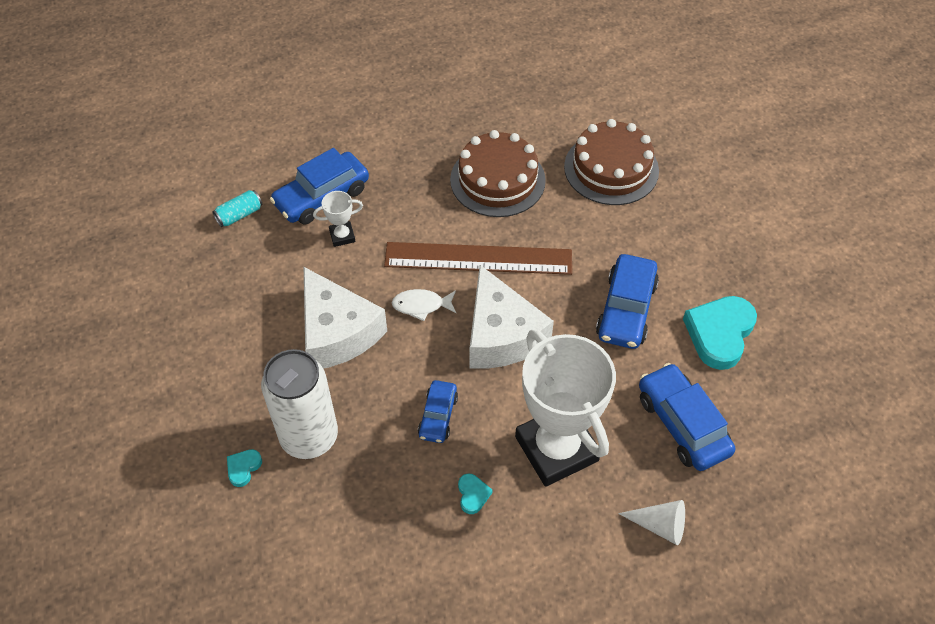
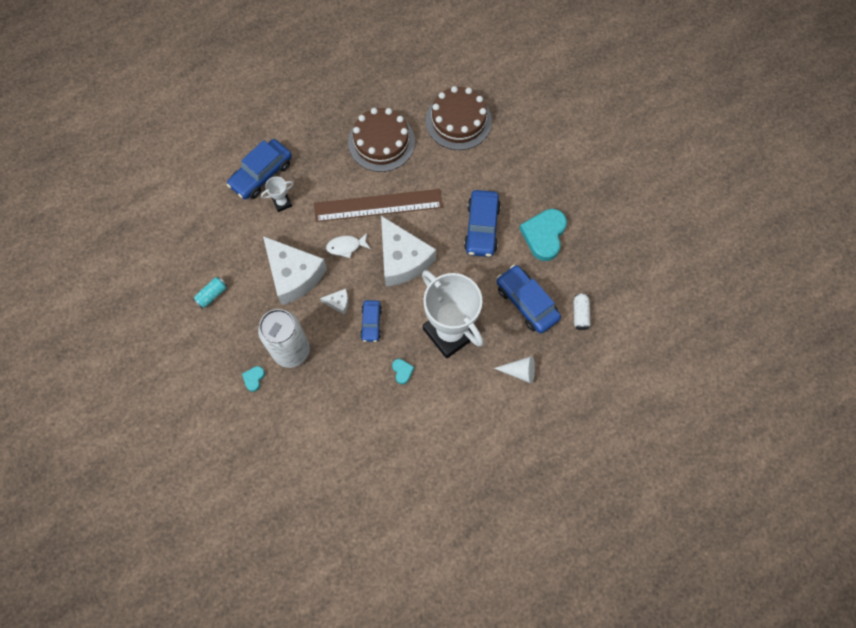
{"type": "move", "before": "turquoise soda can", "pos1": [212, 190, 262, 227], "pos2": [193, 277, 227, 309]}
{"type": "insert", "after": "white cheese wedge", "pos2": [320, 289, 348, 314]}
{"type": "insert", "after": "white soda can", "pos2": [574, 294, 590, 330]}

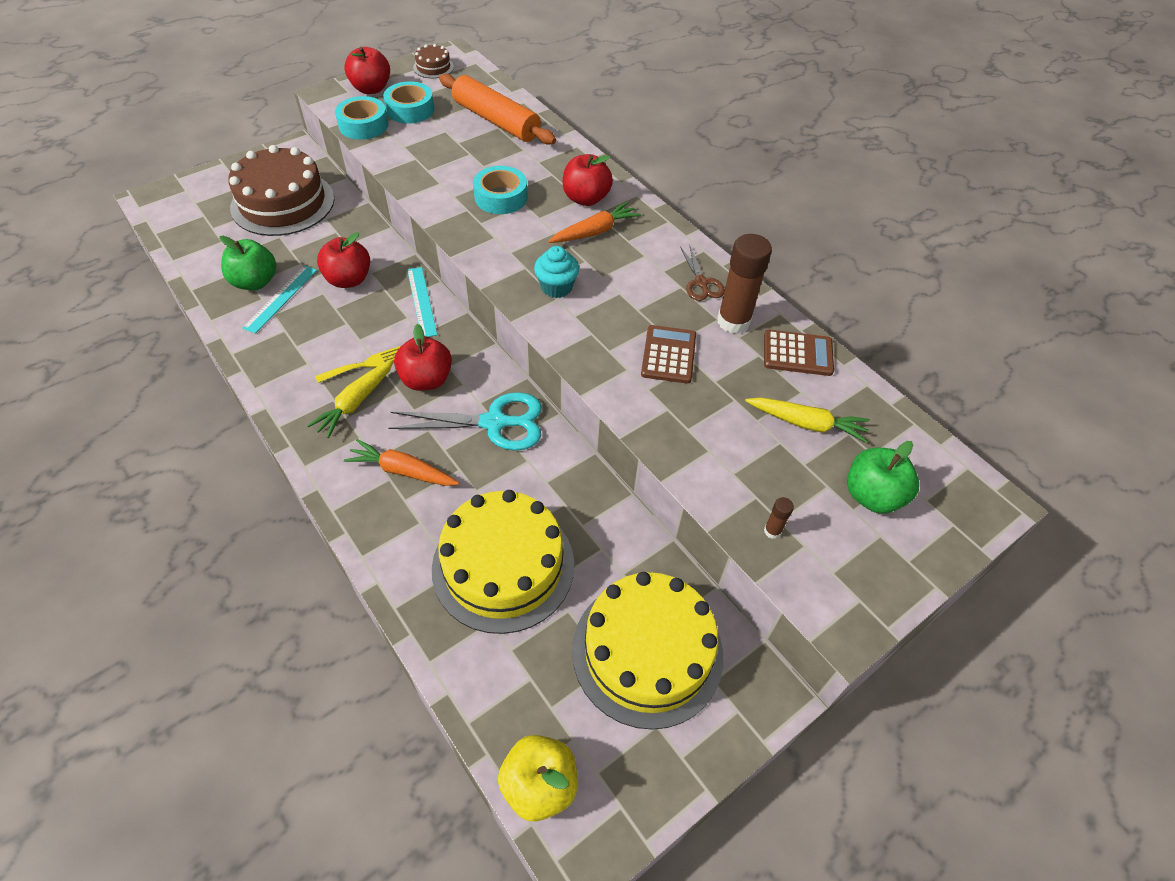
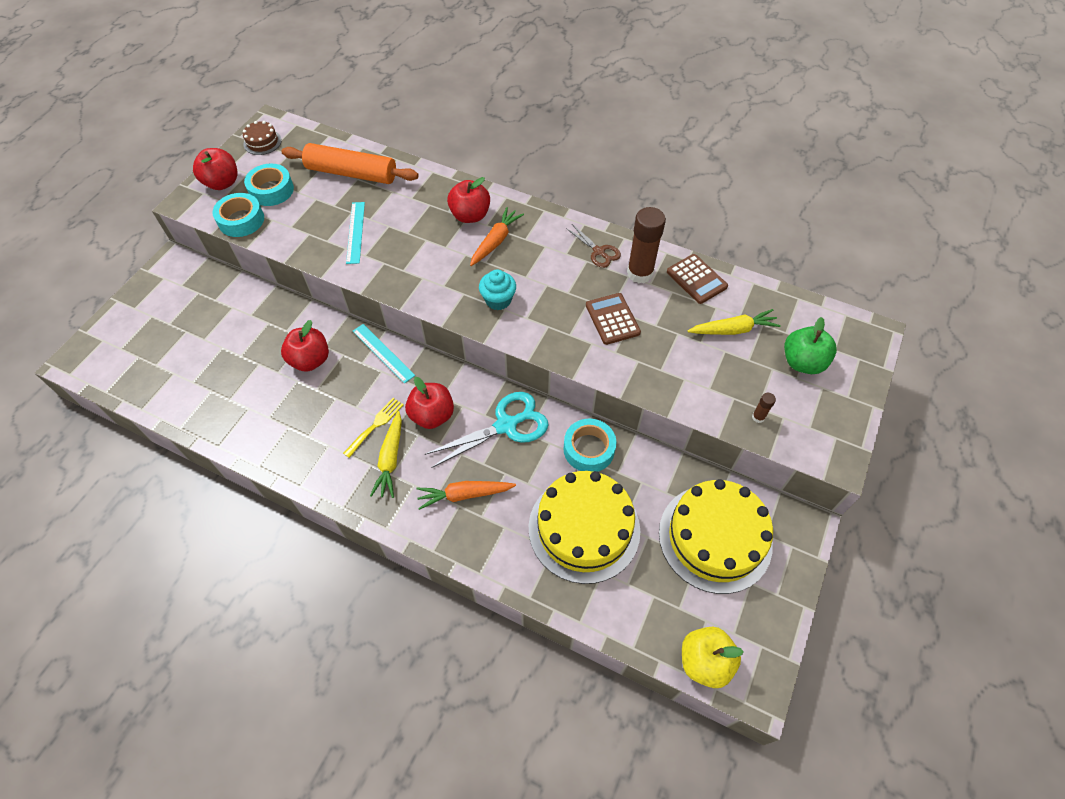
{"type": "delete", "before": "russet cake", "pos1": [228, 145, 334, 236]}
{"type": "move", "before": "turquoise sticky tape", "pos1": [473, 166, 527, 214], "pos2": [564, 419, 616, 472]}
{"type": "delete", "before": "emerald apple", "pos1": [220, 236, 276, 290]}
{"type": "move", "before": "turquoise straightedge", "pos1": [242, 265, 317, 334], "pos2": [346, 202, 365, 264]}
{"type": "rotate", "before": "russet calculator", "pos1": [764, 330, 834, 376], "pos2": [667, 254, 728, 304], "turn": 75}

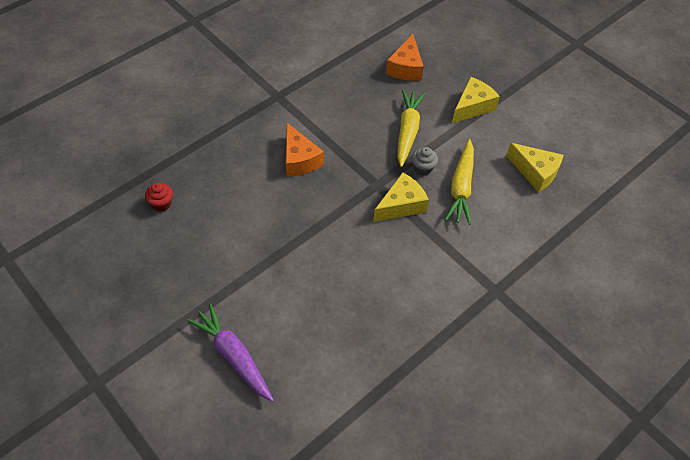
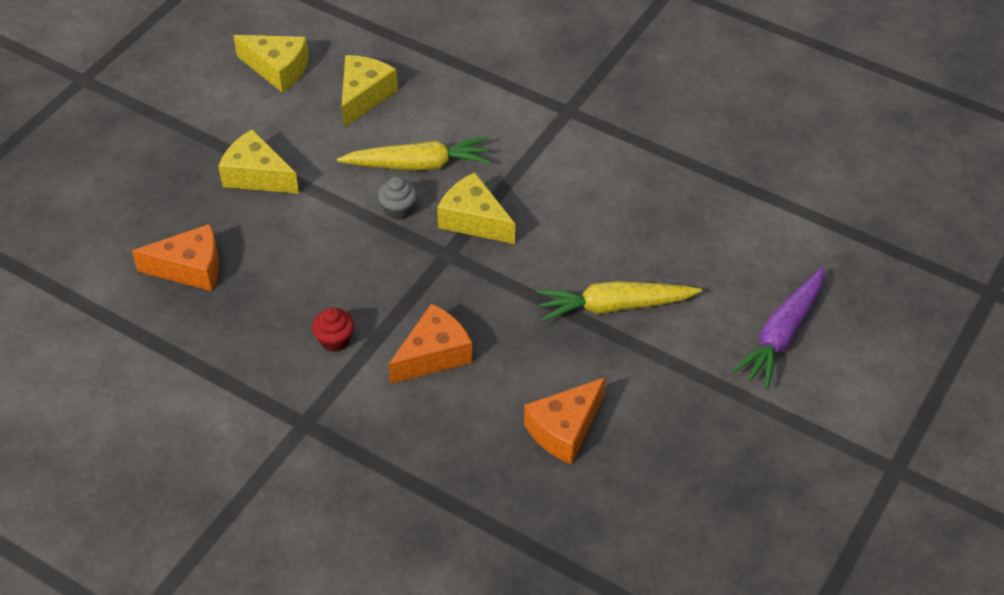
{"type": "move", "before": "golden carrot", "pos1": [397, 90, 425, 167], "pos2": [537, 281, 702, 321]}
{"type": "move", "before": "red muffin", "pos1": [145, 183, 173, 212], "pos2": [312, 307, 354, 352]}
{"type": "insert", "after": "golden cheese wedge", "pos2": [233, 35, 309, 93]}
{"type": "insert", "after": "bright orange cheese wedge", "pos2": [524, 377, 606, 464]}

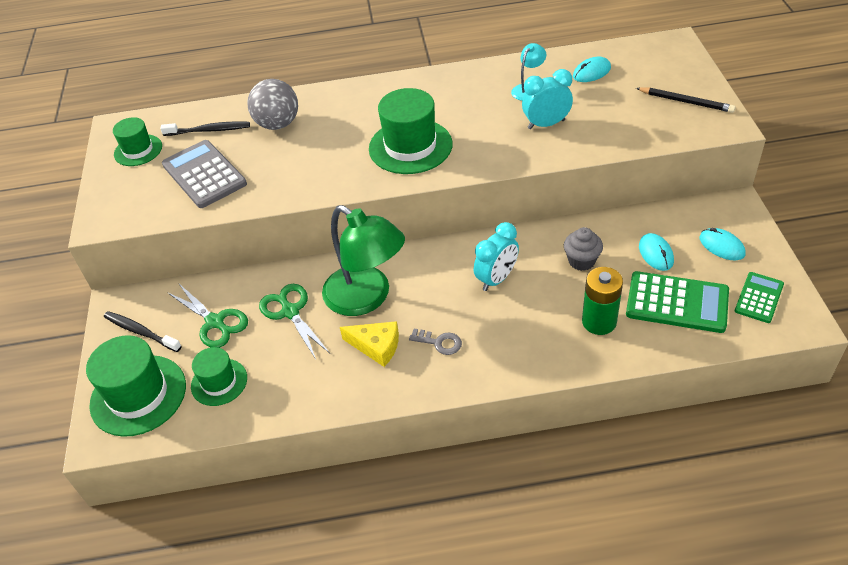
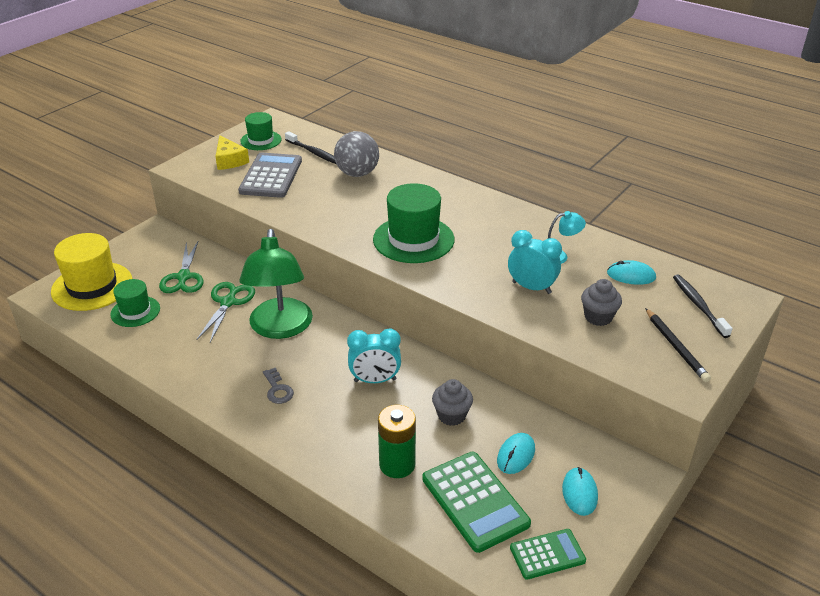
{"type": "move", "before": "black dental brush", "pos1": [104, 311, 182, 352], "pos2": [673, 275, 732, 338]}
{"type": "move", "before": "golden cheese wedge", "pos1": [340, 321, 399, 367], "pos2": [215, 135, 249, 170]}
{"type": "recolor", "before": "emerald tall hat", "after": "golden tall hat", "pos1": [86, 335, 186, 437], "pos2": [51, 233, 133, 311]}
{"type": "insert", "after": "ash-grey muffin", "pos2": [581, 279, 622, 326]}

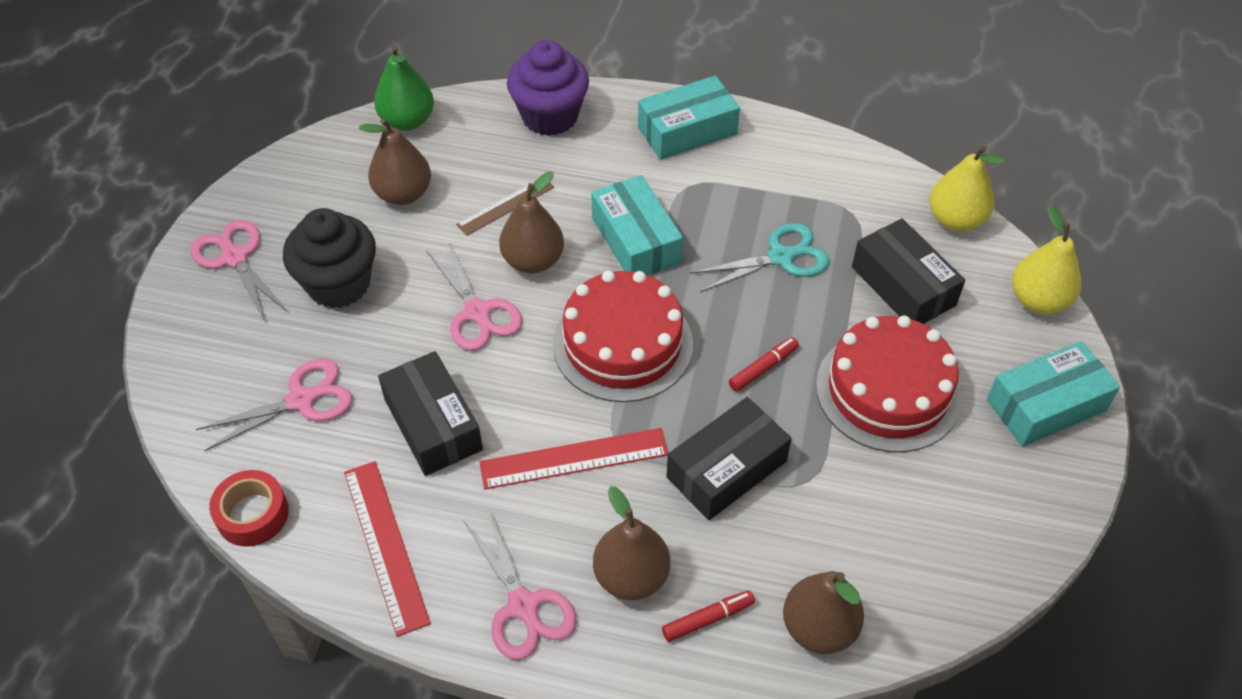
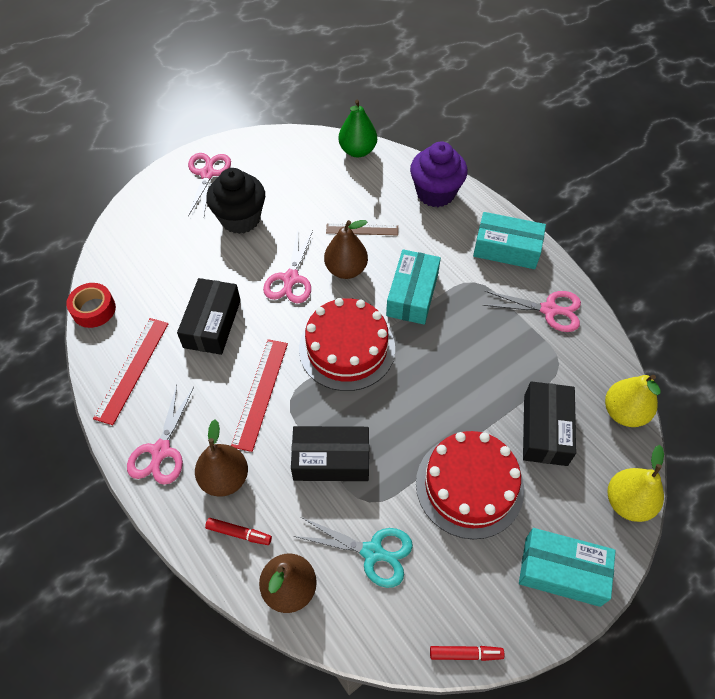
{"type": "delete", "before": "russet pear fruit", "pos1": [359, 118, 431, 205]}
{"type": "move", "before": "turquoise pair of scissors", "pos1": [690, 223, 829, 292], "pos2": [294, 517, 413, 588]}
{"type": "move", "before": "red marker", "pos1": [729, 337, 799, 392], "pos2": [430, 646, 505, 661]}
{"type": "move", "before": "pink pair of scissors", "pos1": [196, 359, 353, 451], "pos2": [483, 291, 581, 332]}
{"type": "rotate", "before": "red straightedge", "pos1": [479, 428, 668, 489], "pos2": [231, 339, 288, 452], "turn": 75}

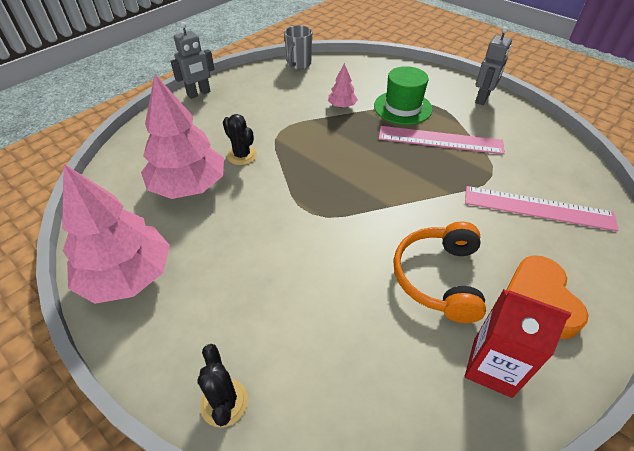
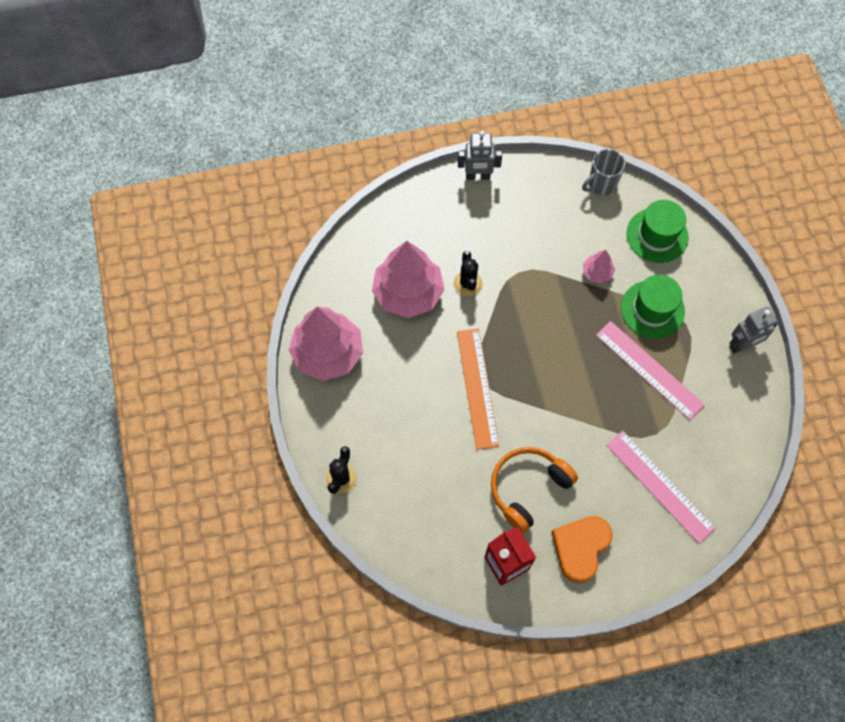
{"type": "insert", "after": "emerald tall hat", "pos2": [626, 200, 689, 263]}
{"type": "insert", "after": "bright orange straightedge", "pos2": [457, 328, 499, 450]}

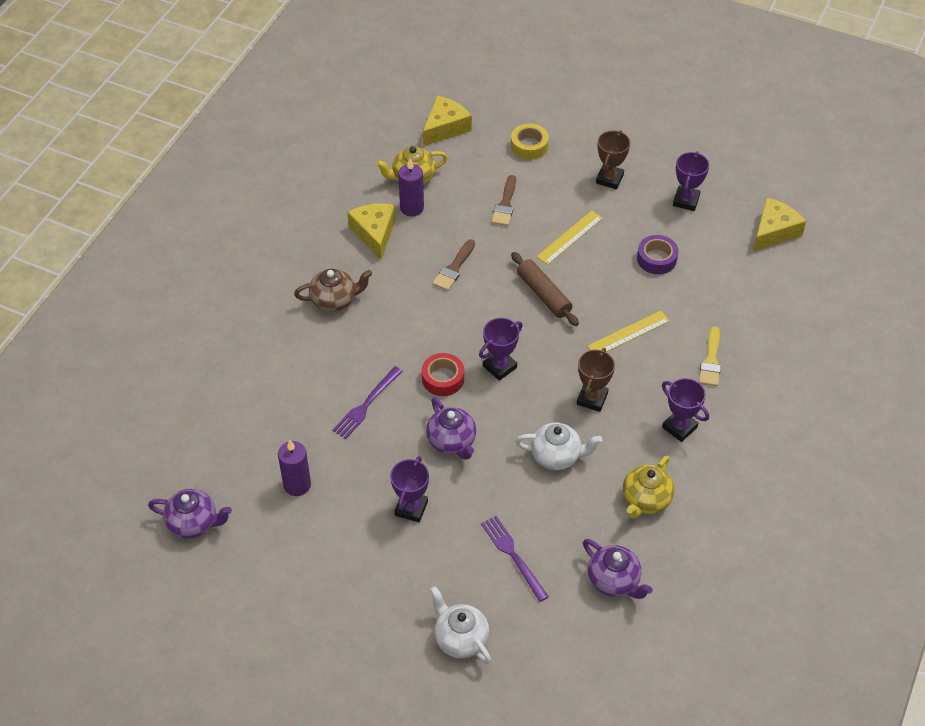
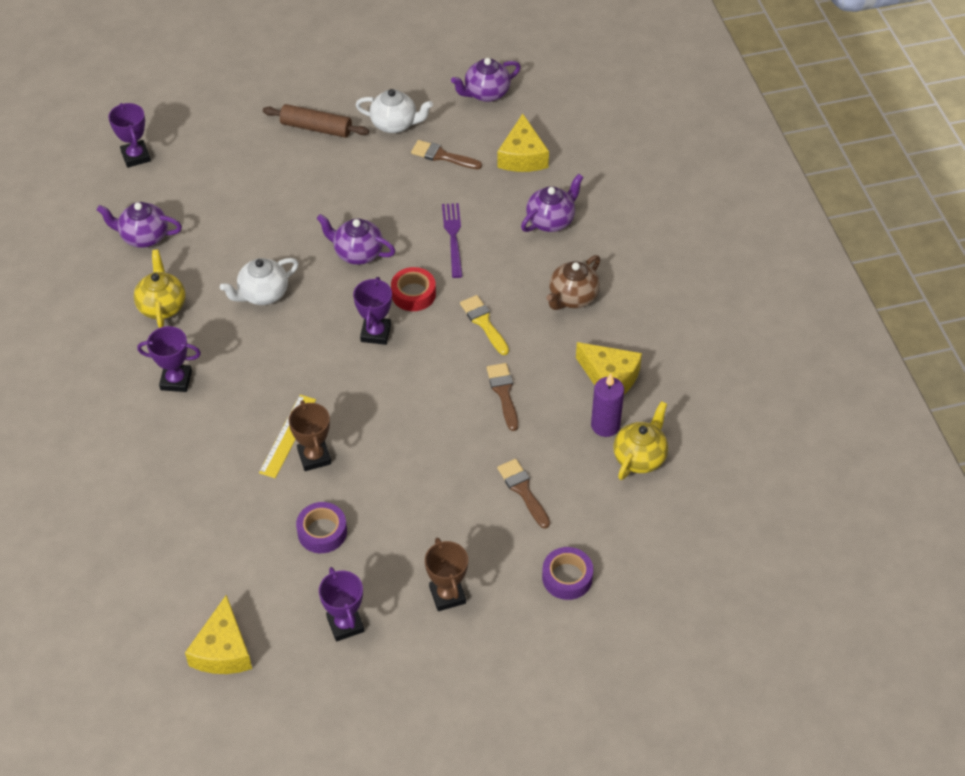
{"type": "move", "before": "golden cheese wedge", "pos1": [423, 96, 472, 146], "pos2": [497, 114, 549, 172]}
{"type": "recolor", "before": "golden sticky tape", "after": "purple sticky tape", "pos1": [511, 124, 549, 160], "pos2": [542, 547, 593, 600]}
{"type": "delete", "before": "golden straightedge", "pos1": [537, 211, 603, 265]}
{"type": "move", "before": "russet pastry roller", "pos1": [511, 252, 579, 326], "pos2": [263, 104, 369, 138]}
{"type": "move", "before": "golden brush", "pos1": [699, 326, 721, 386], "pos2": [460, 295, 509, 355]}
{"type": "move", "before": "russet award cup", "pos1": [577, 348, 615, 412], "pos2": [288, 400, 331, 471]}
{"type": "replace", "before": "purple pillar candle", "after": "russet brush", "pos1": [278, 440, 311, 496], "pos2": [411, 140, 482, 169]}
{"type": "move", "before": "purple award cup", "pos1": [390, 456, 429, 522], "pos2": [108, 103, 151, 168]}
{"type": "delete", "before": "purple dinner fork", "pos1": [481, 516, 549, 602]}
{"type": "move", "before": "white teapot", "pos1": [430, 586, 491, 664], "pos2": [356, 89, 433, 133]}
{"type": "insert", "after": "purple teapot", "pos2": [521, 174, 583, 232]}

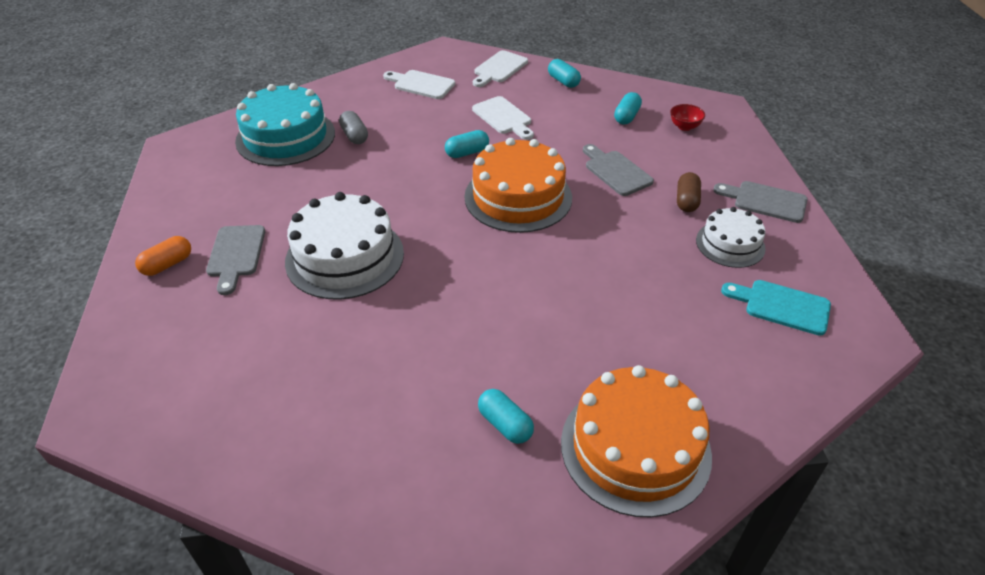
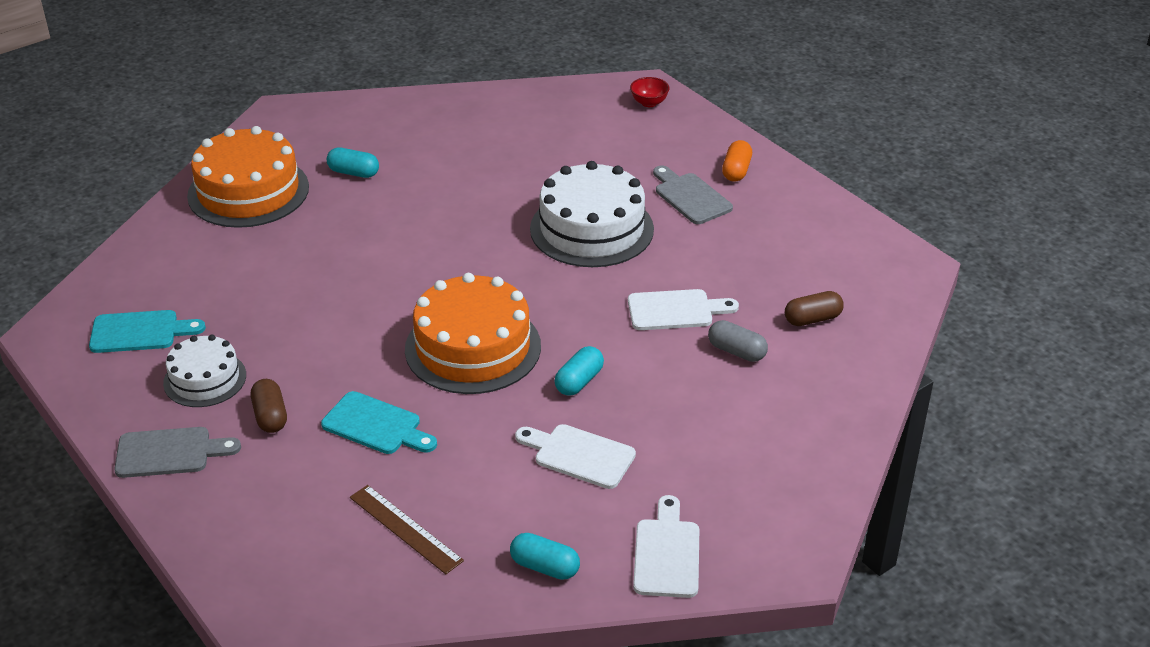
{"type": "move", "before": "white chopping board", "pos1": [383, 70, 455, 99], "pos2": [628, 289, 739, 330]}
{"type": "replace", "before": "turquoise cake", "after": "russet pill", "pos1": [235, 83, 335, 166], "pos2": [785, 291, 844, 326]}
{"type": "replace", "before": "turquoise pill", "after": "russet straightedge", "pos1": [614, 92, 642, 124], "pos2": [350, 485, 464, 574]}
{"type": "move", "before": "red bowl", "pos1": [670, 104, 705, 131], "pos2": [630, 77, 670, 107]}
{"type": "recolor", "before": "ash-grey chopping board", "after": "turquoise chopping board", "pos1": [583, 144, 654, 196], "pos2": [321, 391, 437, 454]}

